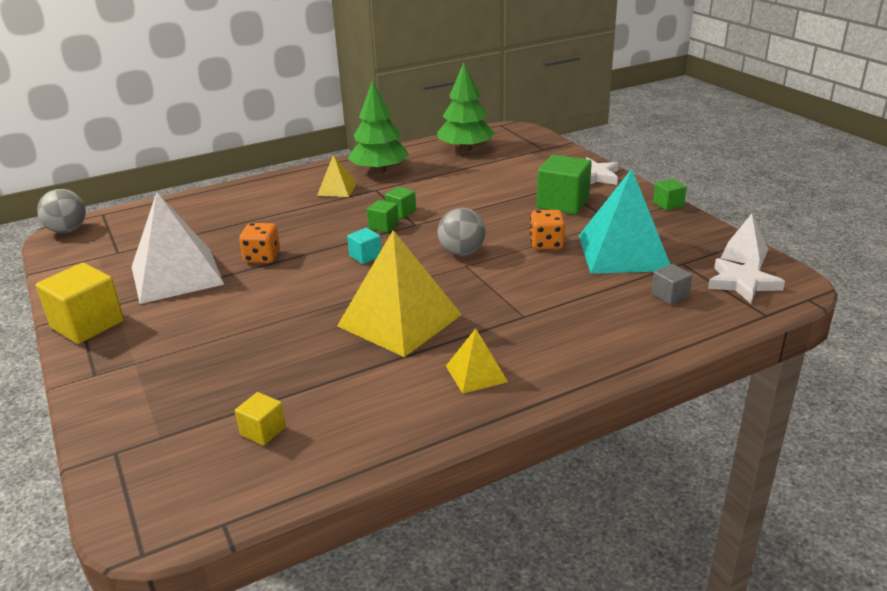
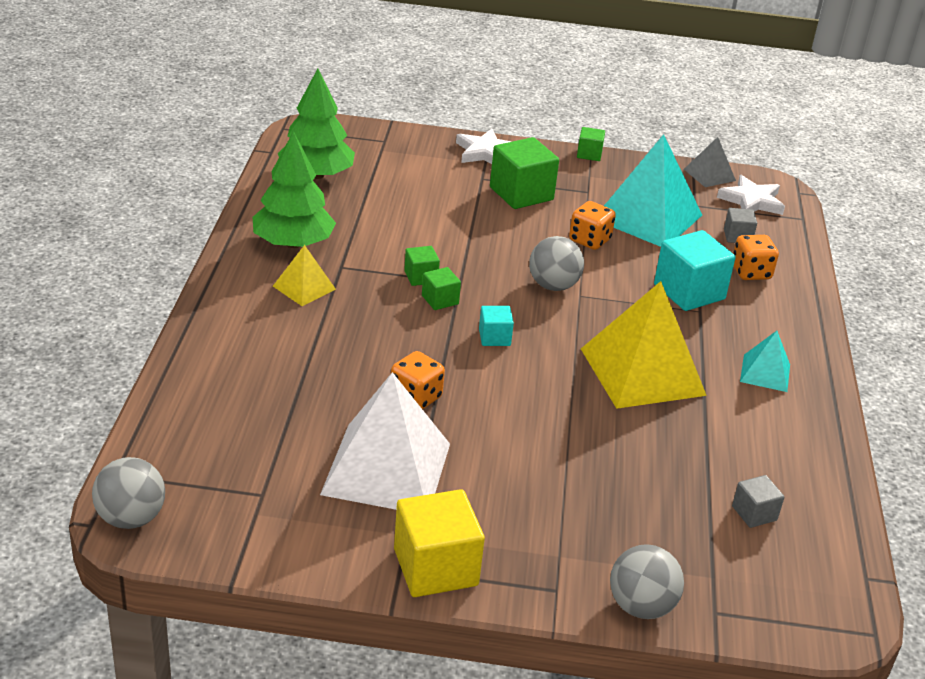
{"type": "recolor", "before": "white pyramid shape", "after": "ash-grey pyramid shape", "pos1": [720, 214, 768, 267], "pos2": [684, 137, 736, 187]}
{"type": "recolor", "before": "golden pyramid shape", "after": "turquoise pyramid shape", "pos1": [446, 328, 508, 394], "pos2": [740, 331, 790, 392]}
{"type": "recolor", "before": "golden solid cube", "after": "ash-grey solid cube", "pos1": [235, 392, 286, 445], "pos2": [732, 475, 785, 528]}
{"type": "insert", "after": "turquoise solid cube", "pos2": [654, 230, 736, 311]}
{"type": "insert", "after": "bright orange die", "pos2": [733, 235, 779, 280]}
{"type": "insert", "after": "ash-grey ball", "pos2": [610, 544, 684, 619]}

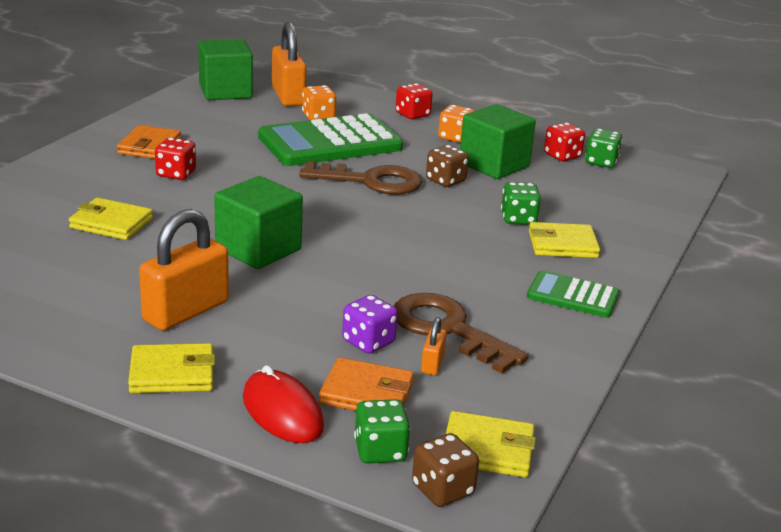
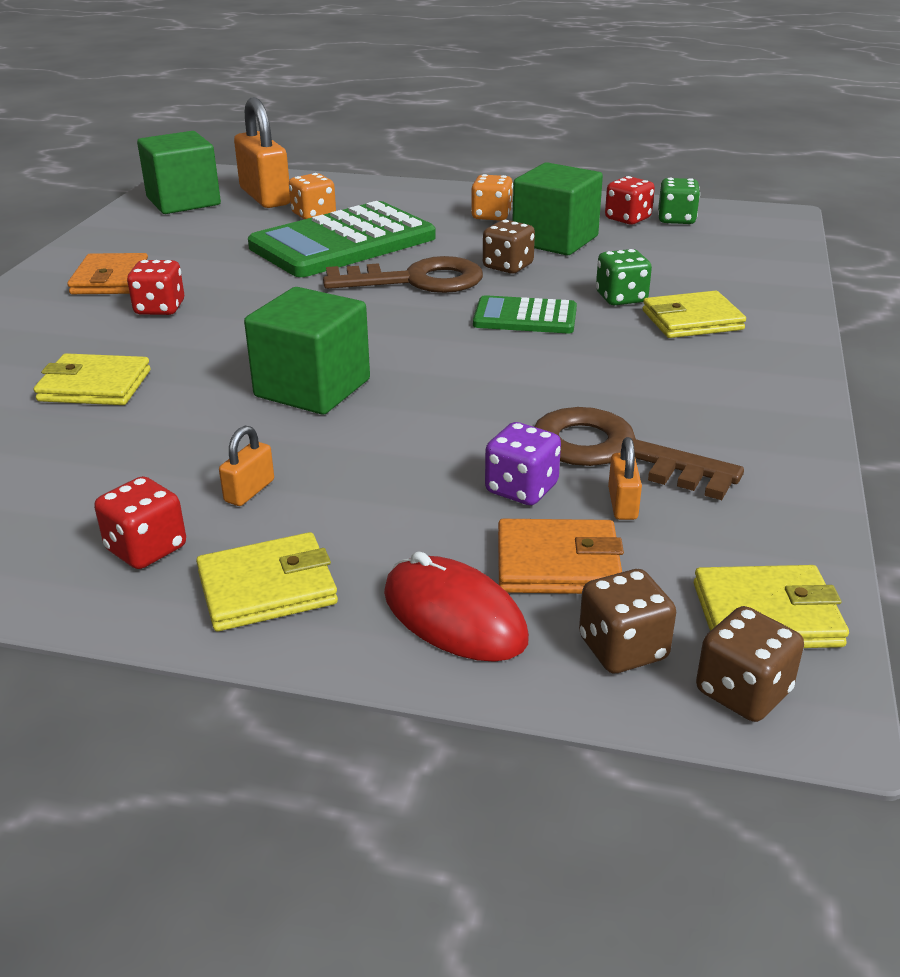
{"type": "move", "before": "red die", "pos1": [395, 83, 433, 119], "pos2": [94, 476, 186, 569]}
{"type": "resize", "before": "bright orange small lock", "pos1": [139, 209, 229, 331], "pos2": [219, 426, 274, 506], "scale": 0.45}
{"type": "move", "before": "emerald calculator", "pos1": [527, 270, 620, 318], "pos2": [473, 295, 577, 333]}
{"type": "recolor", "before": "emerald die", "after": "russet die", "pos1": [354, 399, 410, 464], "pos2": [579, 569, 676, 673]}

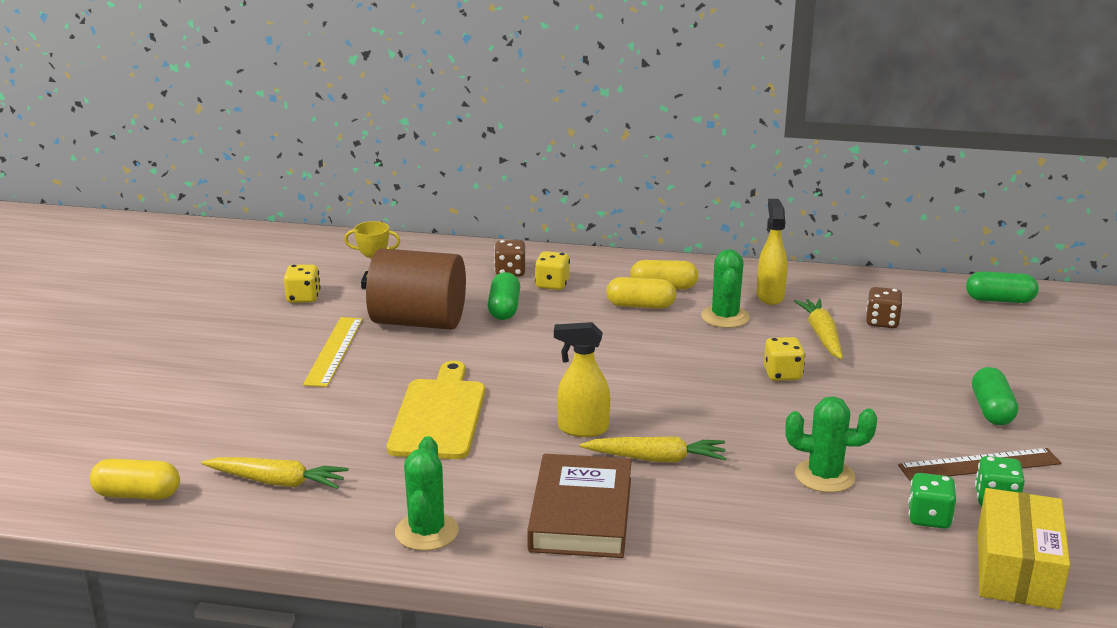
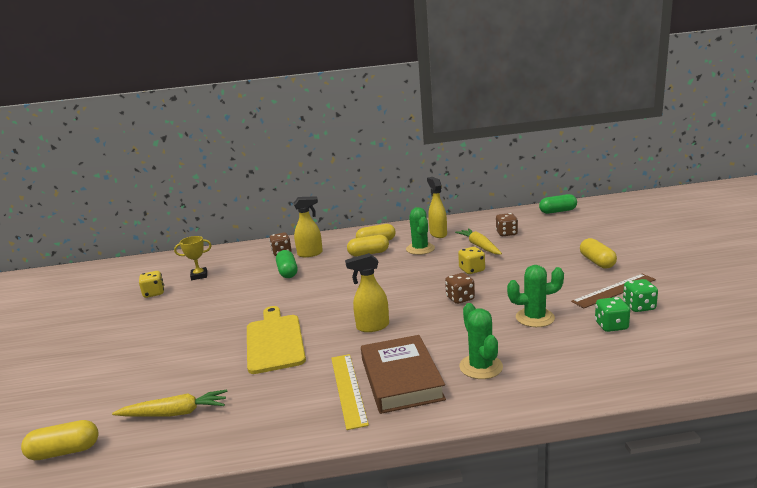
{"type": "delete", "before": "russet cylinder shape", "pos1": [366, 248, 466, 330]}
{"type": "replace", "before": "golden die", "after": "golden sprayer", "pos1": [535, 251, 570, 290], "pos2": [294, 196, 323, 257]}
{"type": "move", "before": "golden straightedge", "pos1": [303, 317, 363, 387], "pos2": [331, 354, 369, 430]}
{"type": "recolor", "before": "emerald pill", "after": "golden pill", "pos1": [972, 367, 1018, 425], "pos2": [580, 238, 617, 269]}
{"type": "move", "before": "emerald cactus", "pos1": [395, 436, 459, 551], "pos2": [459, 303, 503, 379]}
{"type": "delete", "before": "golden carrot", "pos1": [580, 436, 727, 463]}
{"type": "delete", "before": "golden box", "pos1": [978, 488, 1070, 609]}
{"type": "insert", "after": "russet die", "pos2": [445, 273, 475, 304]}

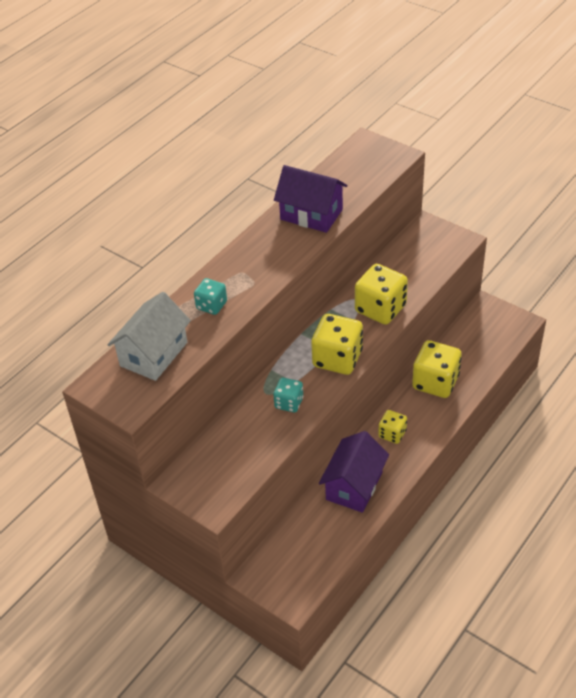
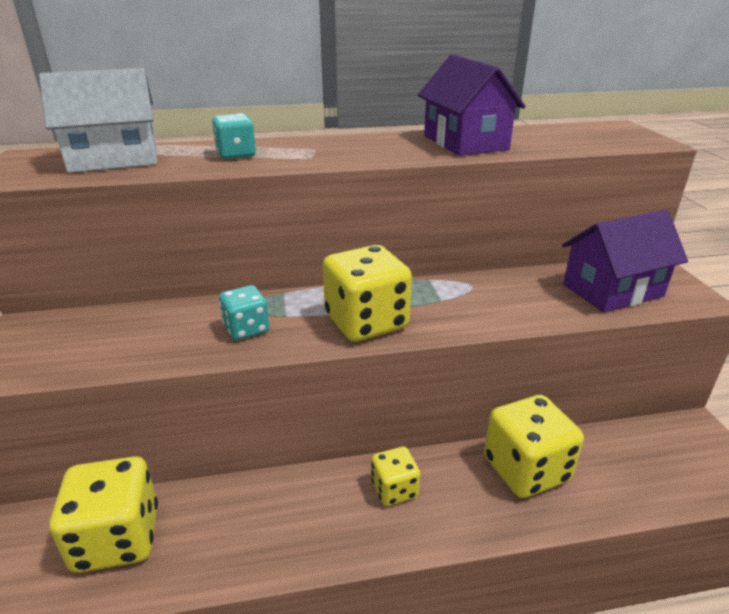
{"type": "move", "before": "golden die", "pos1": [355, 264, 408, 325], "pos2": [49, 456, 158, 573]}
{"type": "move", "before": "purple house", "pos1": [319, 431, 389, 513], "pos2": [562, 210, 688, 313]}

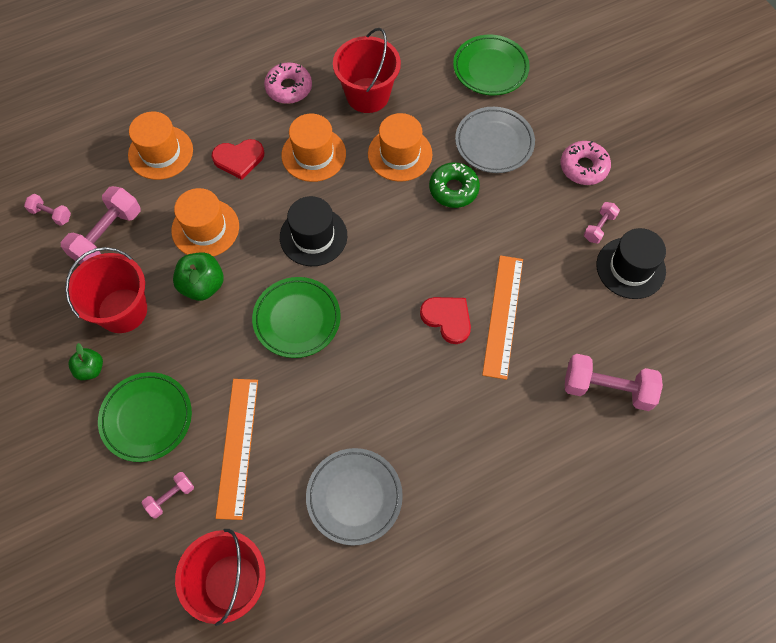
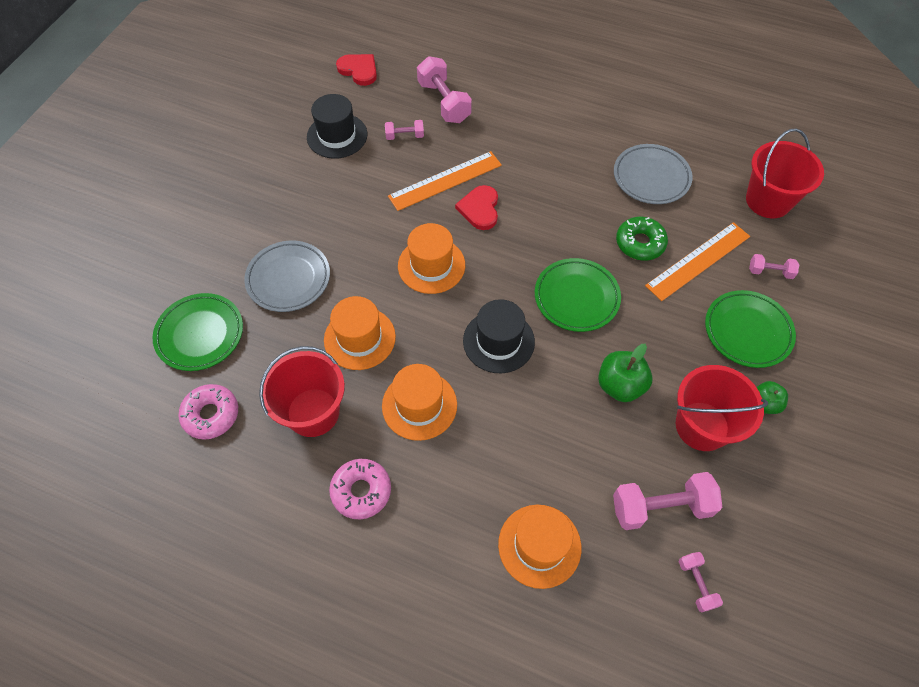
{"type": "move", "before": "red heart", "pos1": [211, 139, 264, 180], "pos2": [336, 54, 377, 86]}
{"type": "move", "before": "pink donut", "pos1": [560, 141, 611, 185], "pos2": [178, 384, 238, 440]}
{"type": "move", "before": "emerald donut", "pos1": [429, 162, 480, 208], "pos2": [616, 217, 668, 261]}
{"type": "move", "before": "bright orange tall hat", "pos1": [171, 188, 239, 257], "pos2": [398, 223, 465, 294]}
{"type": "move", "before": "pink free weight", "pos1": [584, 202, 620, 244], "pos2": [385, 120, 424, 140]}

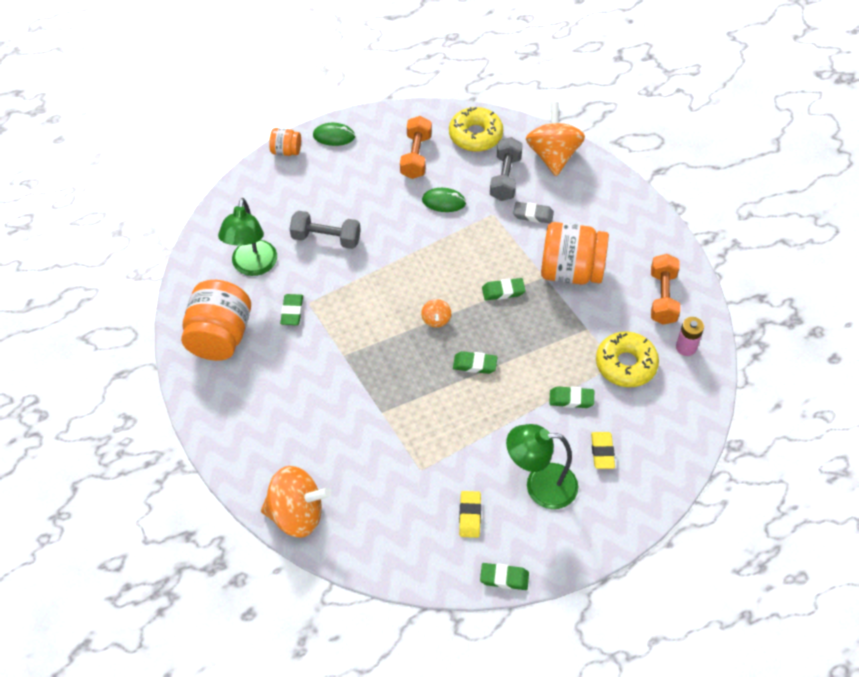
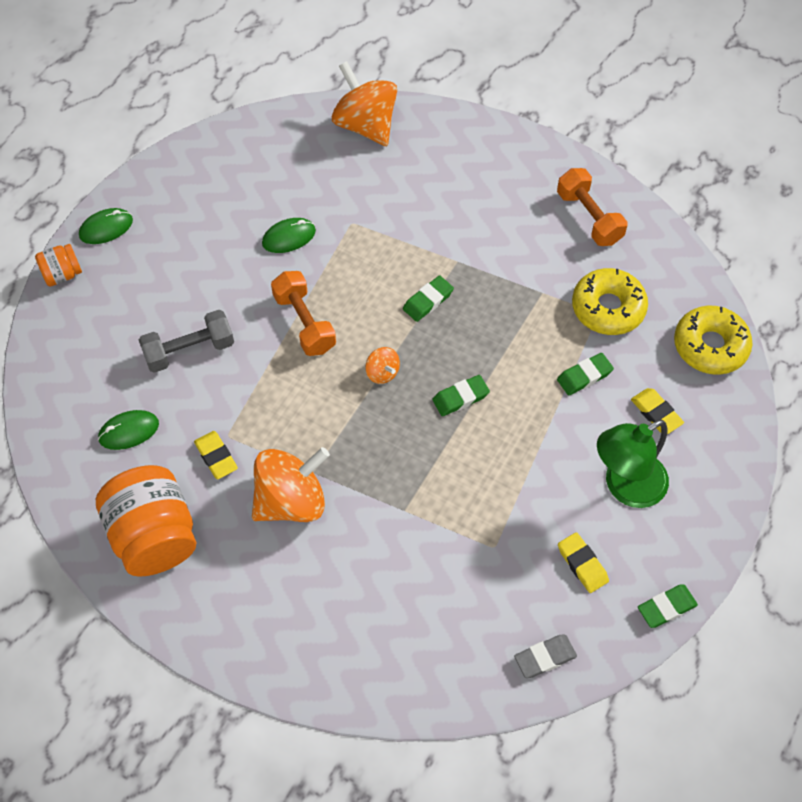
{"type": "move", "before": "golden donut", "pos1": [449, 107, 503, 152], "pos2": [674, 305, 753, 375]}
{"type": "move", "before": "bright orange free weight", "pos1": [400, 116, 432, 179], "pos2": [271, 271, 336, 356]}
{"type": "delete", "before": "ash-grey free weight", "pos1": [490, 137, 523, 201]}
{"type": "replace", "before": "emerald reading lamp", "after": "emerald mouse", "pos1": [218, 198, 277, 276], "pos2": [98, 410, 159, 450]}
{"type": "move", "before": "ash-grey pencil eraser", "pos1": [513, 202, 554, 223], "pos2": [514, 635, 577, 678]}
{"type": "delete", "before": "bright orange jam jar", "pos1": [541, 222, 609, 285]}
{"type": "recolor", "before": "emerald pencil eraser", "after": "golden pencil eraser", "pos1": [280, 294, 303, 325], "pos2": [194, 431, 238, 479]}
{"type": "delete", "before": "pink battery", "pos1": [676, 317, 704, 356]}
{"type": "move", "before": "bright orange toy top", "pos1": [261, 466, 331, 538], "pos2": [252, 447, 330, 522]}

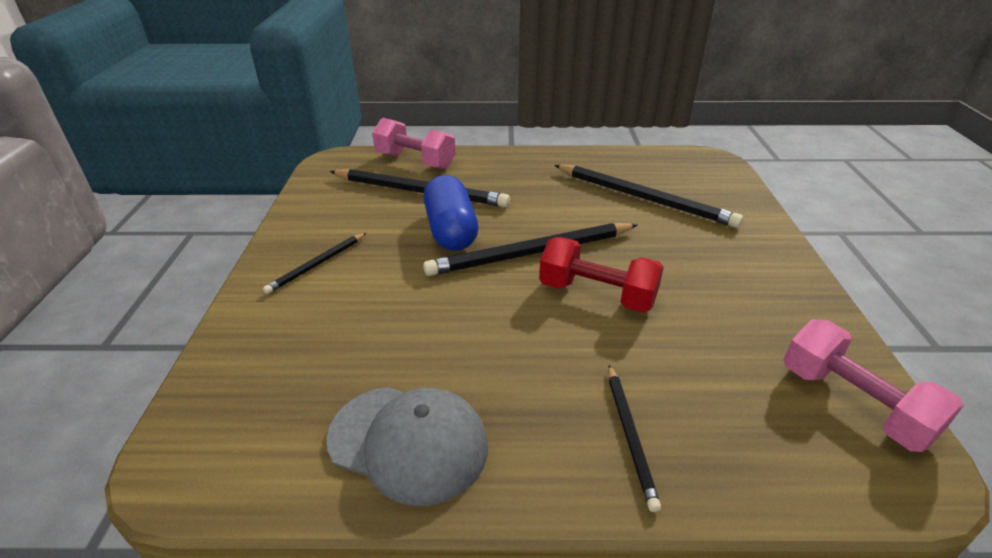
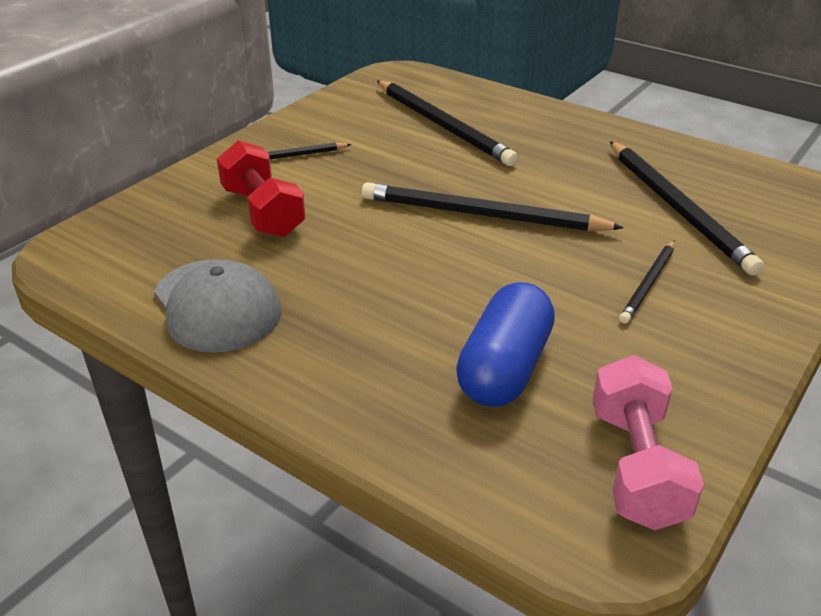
{"type": "delete", "before": "pink free weight", "pos1": [372, 118, 456, 169]}
{"type": "move", "before": "cobalt pill", "pos1": [424, 175, 478, 251], "pos2": [456, 282, 555, 407]}
{"type": "move", "before": "red free weight", "pos1": [539, 237, 664, 313], "pos2": [217, 140, 306, 237]}
{"type": "move", "before": "black wooden pencil", "pos1": [608, 365, 661, 512], "pos2": [619, 240, 675, 324]}

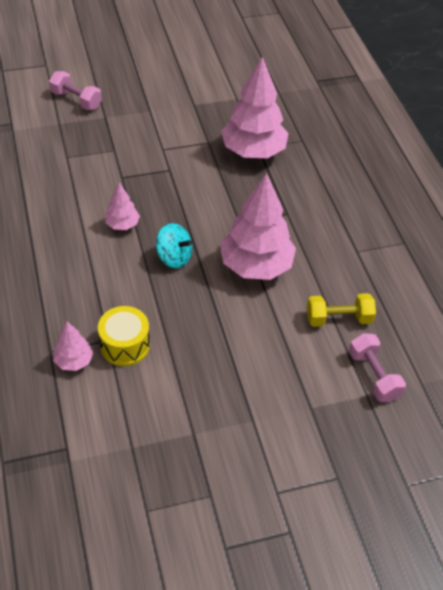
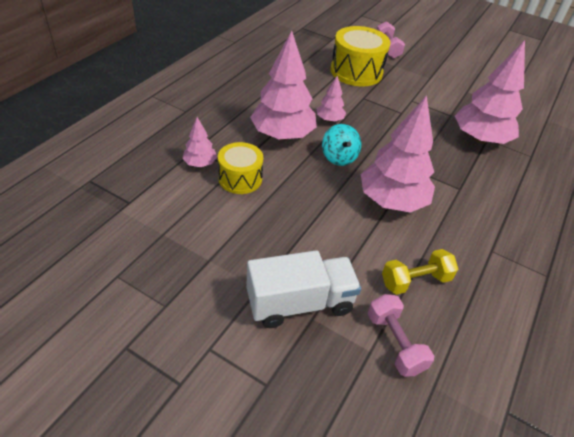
{"type": "rotate", "before": "golden free weight", "pos1": [307, 293, 376, 327], "pos2": [382, 249, 458, 295], "turn": -60}
{"type": "rotate", "before": "pink free weight", "pos1": [349, 333, 406, 402], "pos2": [368, 294, 434, 377], "turn": -45}
{"type": "insert", "after": "golden snare drum", "pos2": [331, 26, 390, 86]}
{"type": "insert", "after": "pink tree", "pos2": [250, 30, 317, 140]}
{"type": "insert", "after": "white lorry", "pos2": [247, 250, 361, 328]}

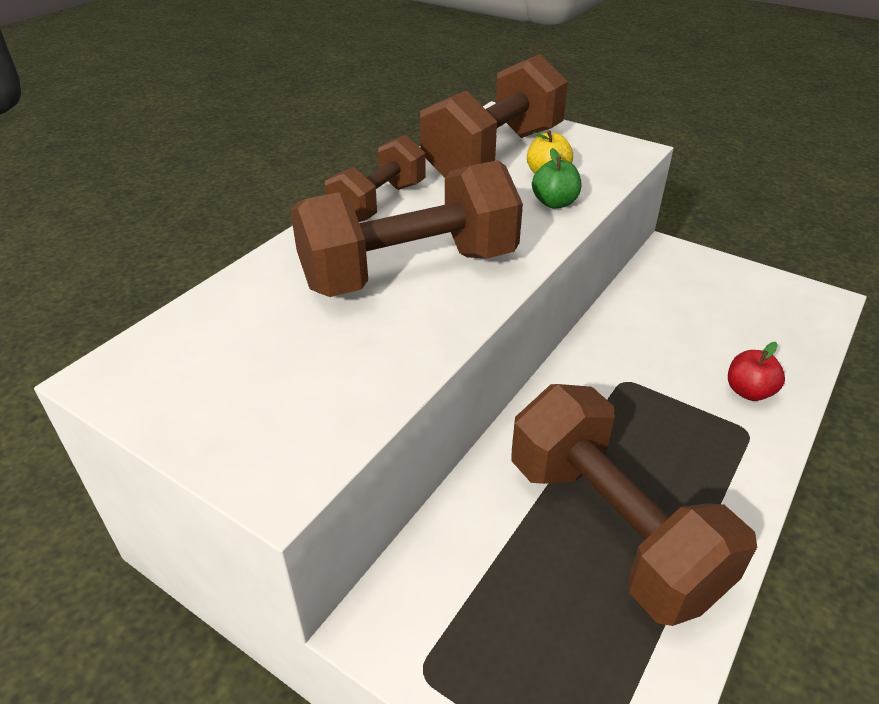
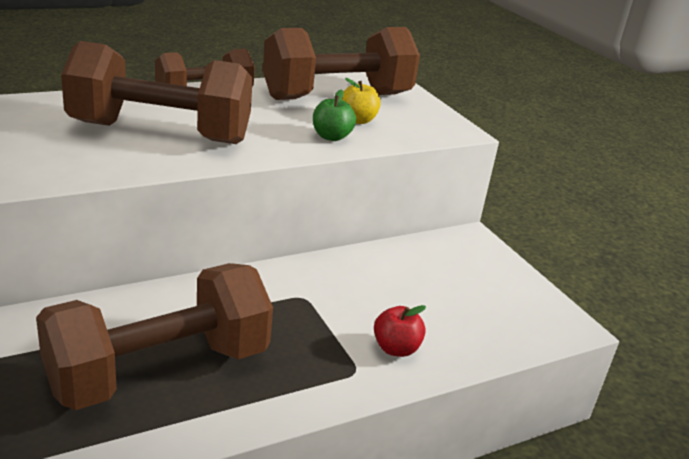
{"type": "rotate", "before": "russet free weight", "pos1": [511, 384, 757, 626], "pos2": [36, 263, 273, 410], "turn": 60}

